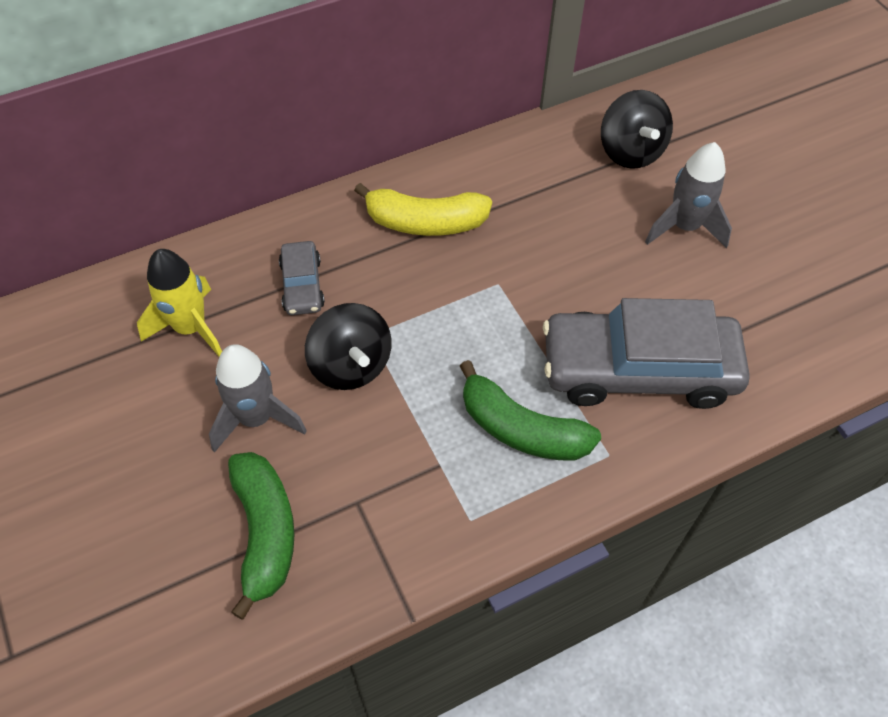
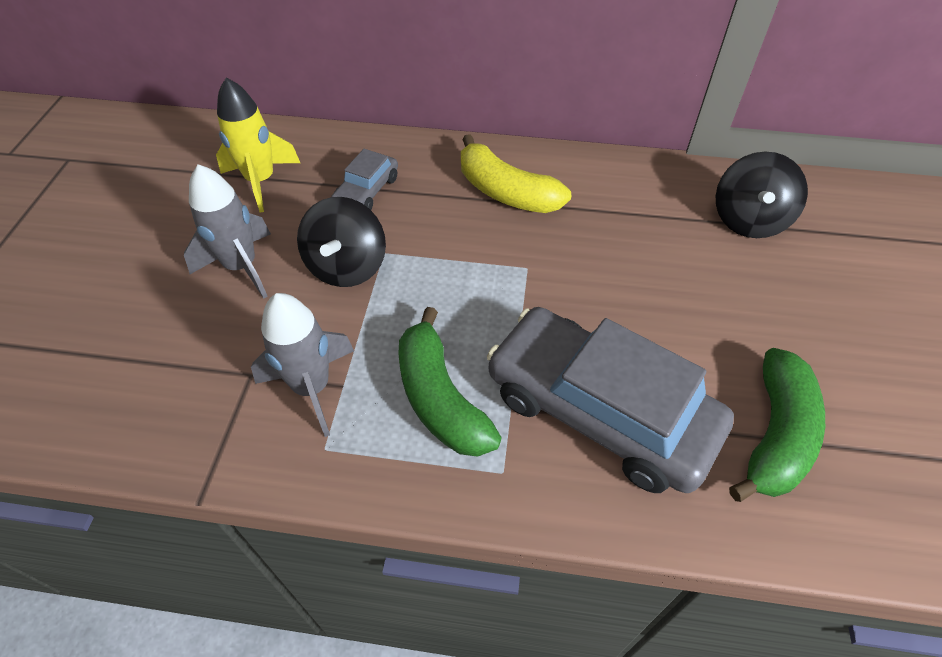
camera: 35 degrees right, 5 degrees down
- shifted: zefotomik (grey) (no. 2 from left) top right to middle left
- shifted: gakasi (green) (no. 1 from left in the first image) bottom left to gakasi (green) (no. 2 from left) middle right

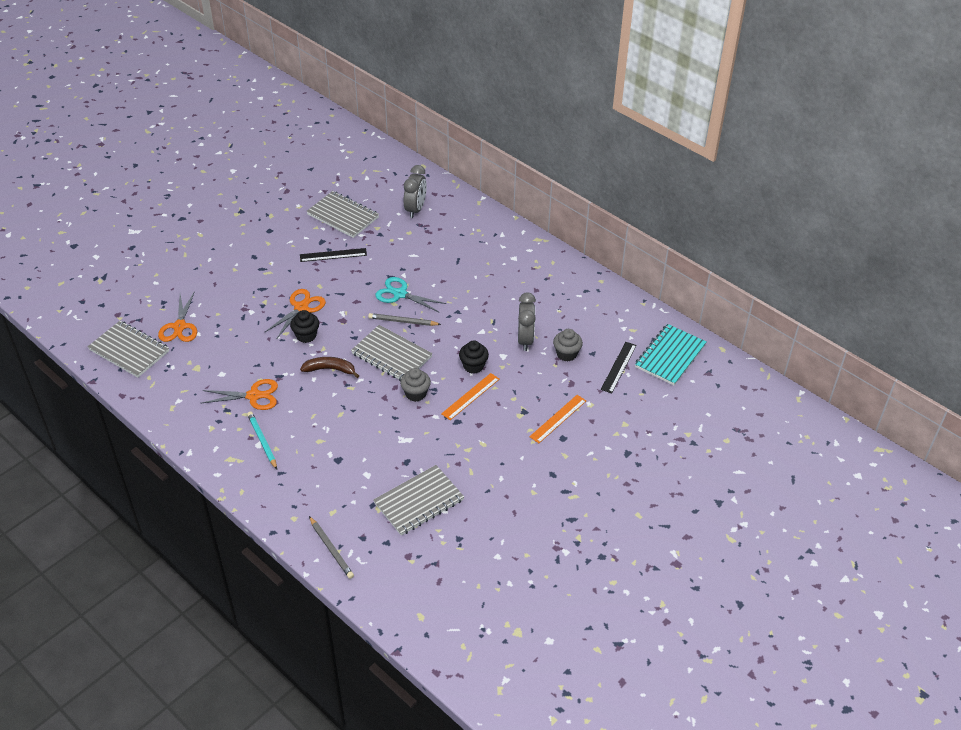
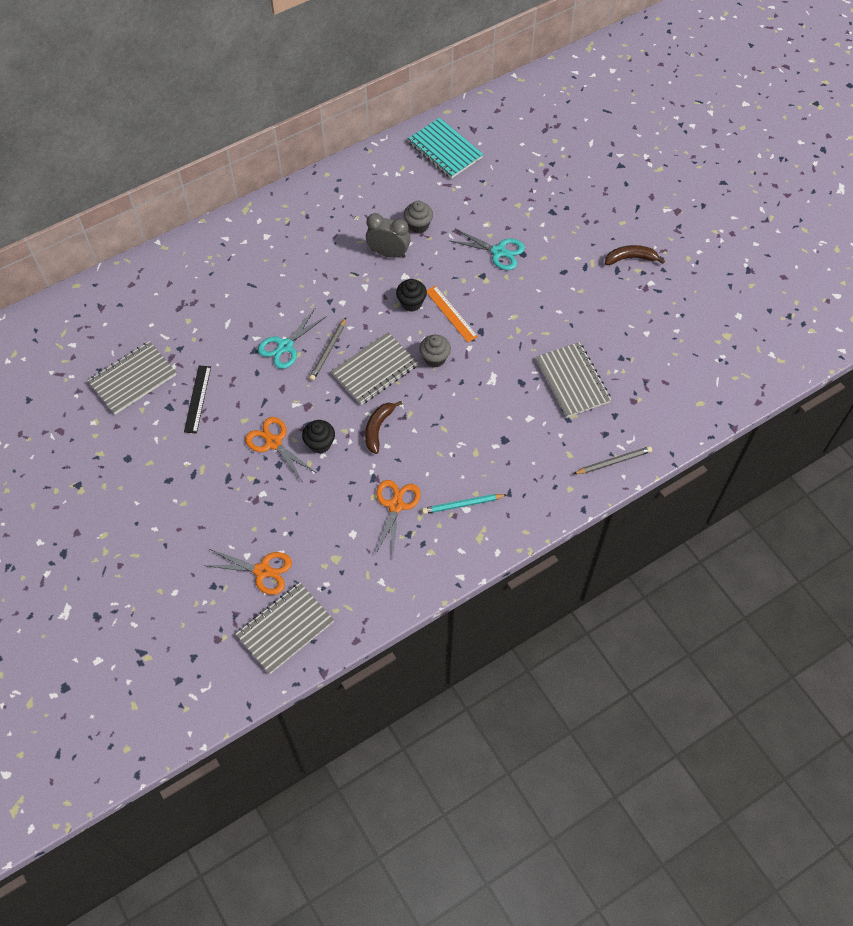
camera: 75 degrees left, 15 degrees up
- swapped: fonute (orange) (no. 2 from left) centre to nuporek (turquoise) (no. 2 from left) top centre
- new: gakasi (brown) (no. 2 from left) top right
- gone: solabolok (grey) (no. 1 from left) top centre
- gone: fonute (black) (no. 2 from left) centre

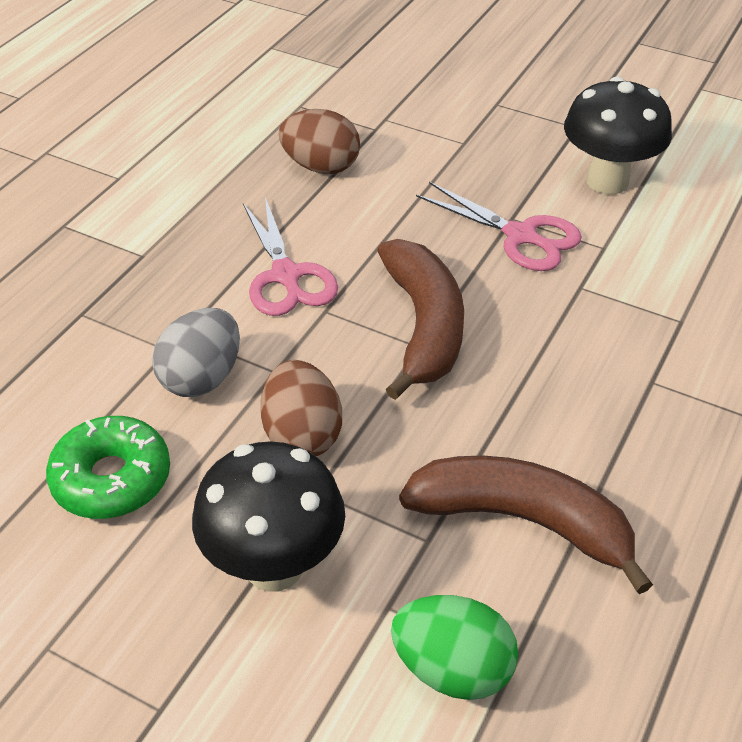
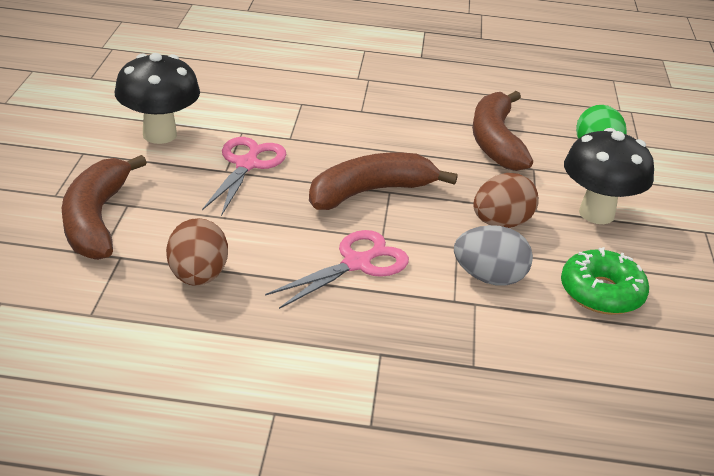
camera: 115 degrees left, 10 degrees down
- new: gakasi (brown) (no. 1 from left) middle left

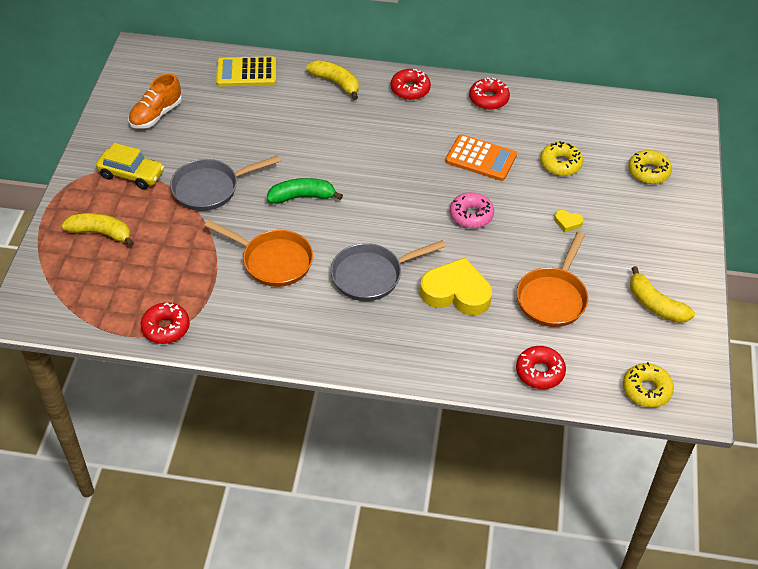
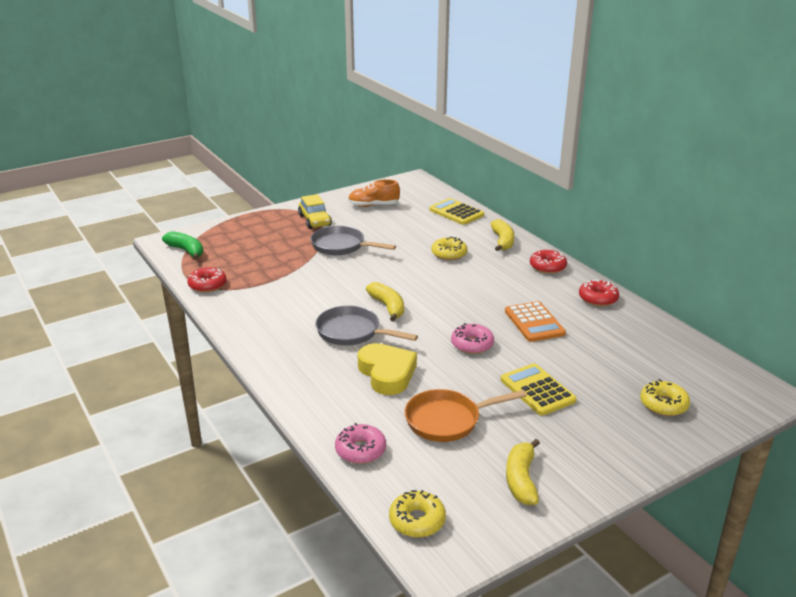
camera: 50 degrees right, 20 degrees down
- shifted: gakasi (green) centre to middle left
- repainted: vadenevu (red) (no. 4 from left) middle right to vadenevu (pink) (no. 1 from left) bottom centre
- shifted: gakasi (yellow) (no. 1 from left) middle left to centre
- shifted: vadenevu (yellow) (no. 1 from left in the first image) top right to vadenevu (yellow) (no. 2 from left) centre
- swapped: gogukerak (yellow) (no. 2 from left) middle right to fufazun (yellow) (no. 2 from left) middle right
- gone: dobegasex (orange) (no. 1 from left) centre

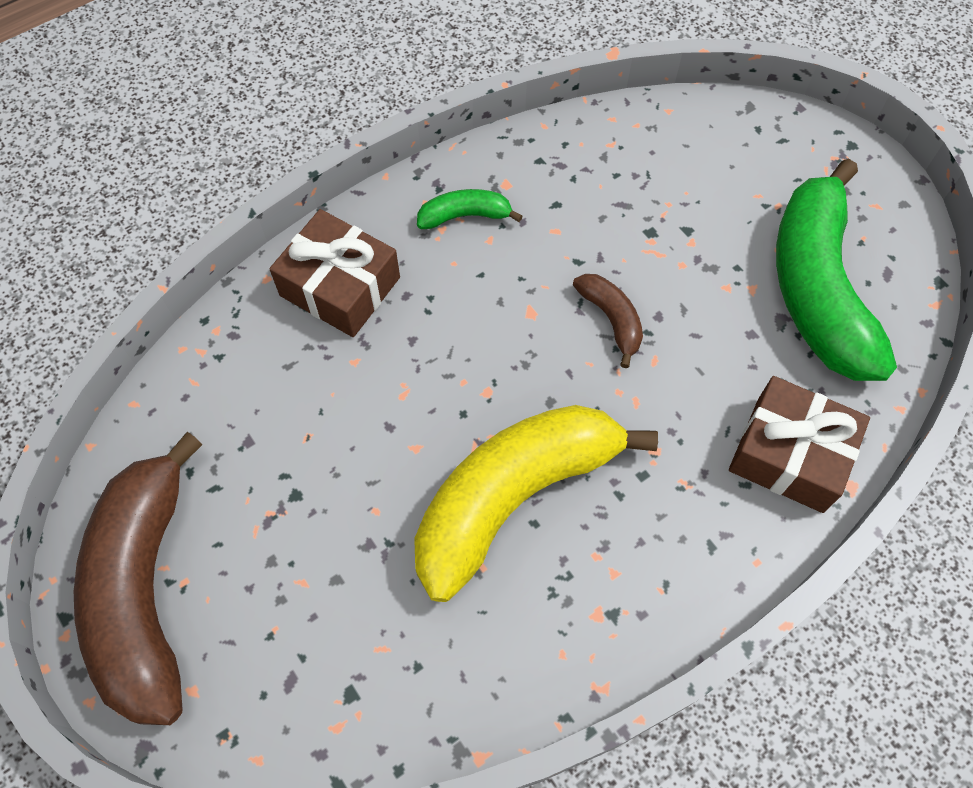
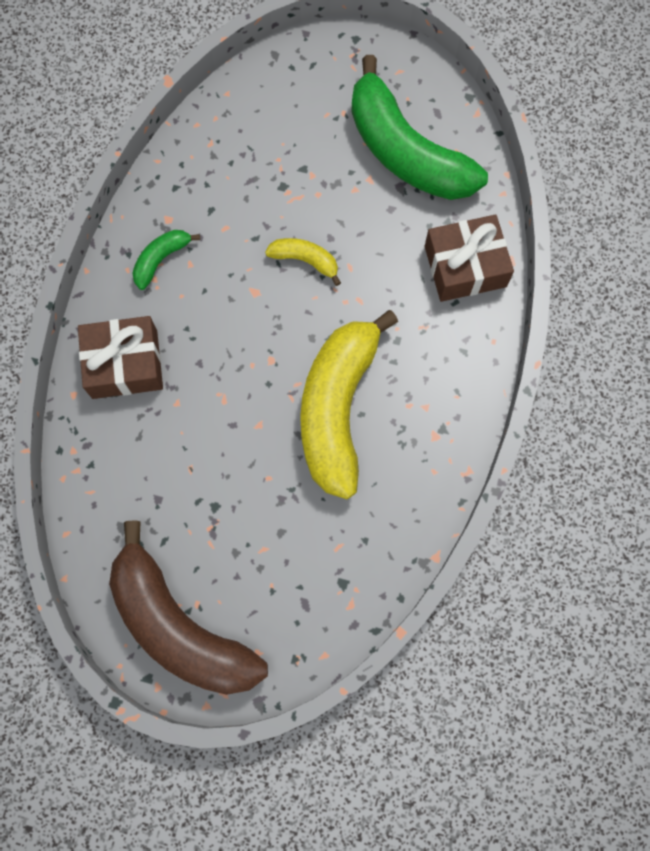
camera: 40 degrees left, 10 degrees up
- repainted: gakasi (brown) (no. 2 from left) centre to gakasi (yellow) (no. 1 from left) top centre

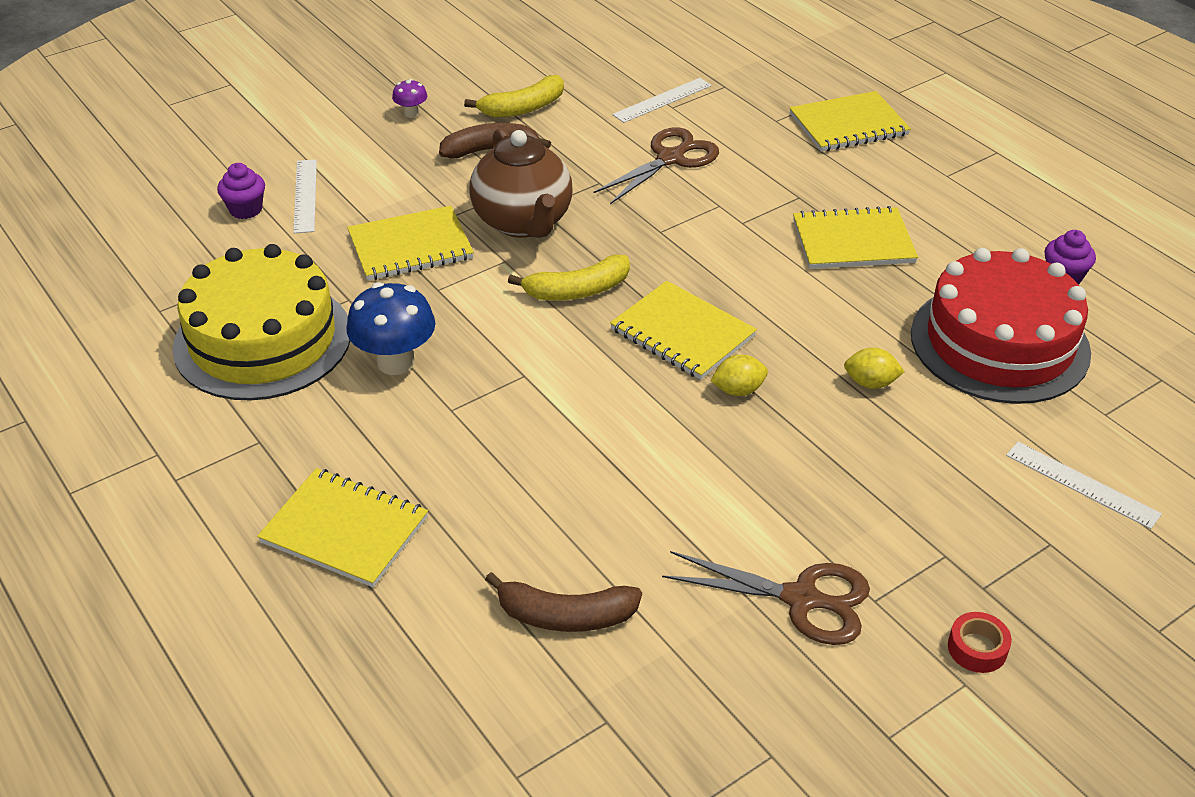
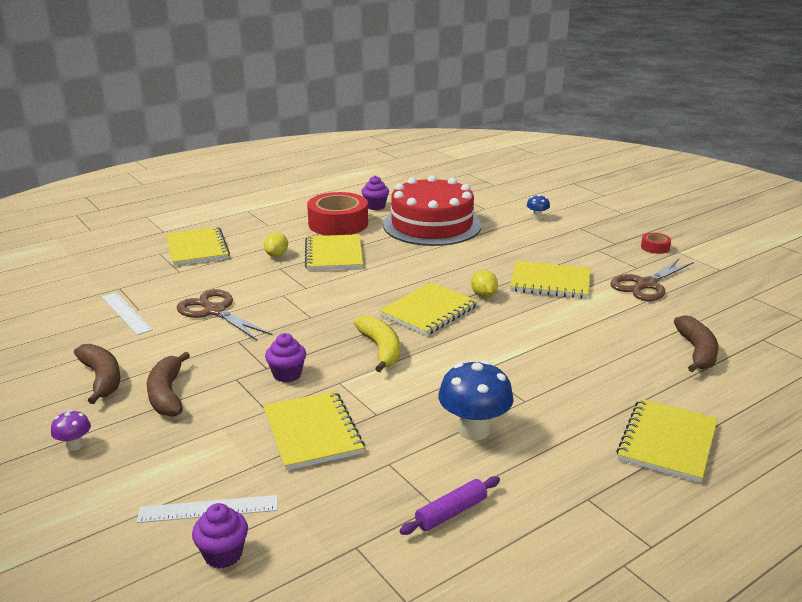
camera: 90 degrees left, 15 degrees down
- repainted: gakasi (yellow) (no. 1 from left) top centre to gakasi (brown) (no. 1 from left) middle left
- shifted: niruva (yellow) (no. 2 from left in the first image) middle right to niruva (yellow) (no. 1 from left) centre
- swapped: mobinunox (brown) top centre to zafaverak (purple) (no. 2 from left) centre
- new: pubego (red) (no. 1 from left) centre
- swapped: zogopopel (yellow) middle left to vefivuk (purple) bottom centre
- new: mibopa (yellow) (no. 5 from left) middle right
- swapped: fonute (white) (no. 3 from left) middle right to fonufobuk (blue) (no. 2 from left) middle right
- rotated: nuporek (brown) (no. 2 from left) bottom centre = middle right 150 degrees counterclockwise

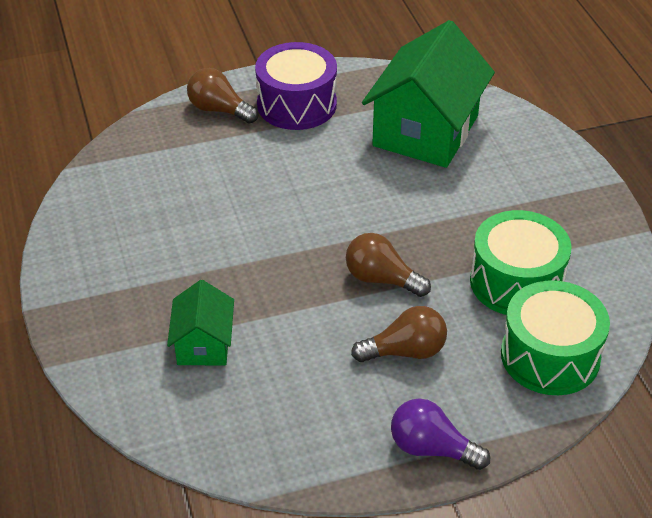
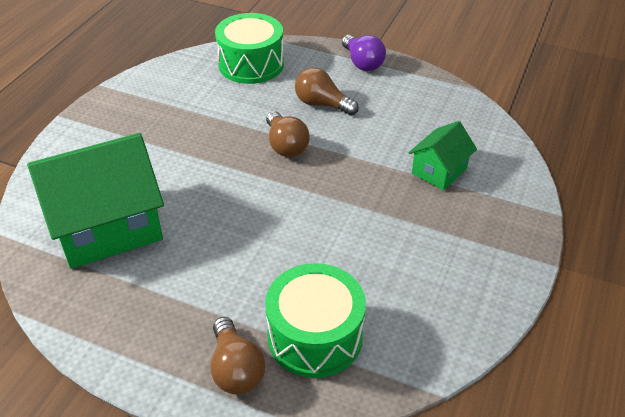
camera: 140 degrees left, 0 degrees up
- shifted: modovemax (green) (no. 1 from left in the first image) middle right to modovemax (green) (no. 2 from left) bottom centre
- gone: modovemax (purple) top centre

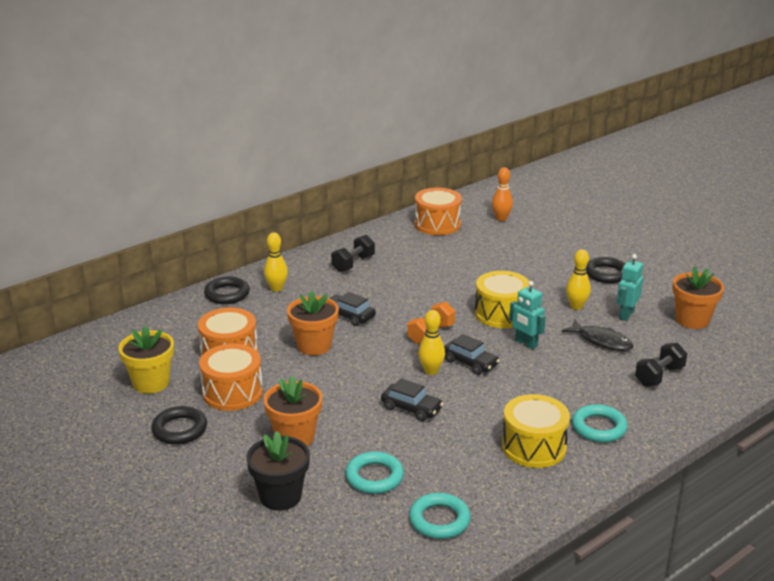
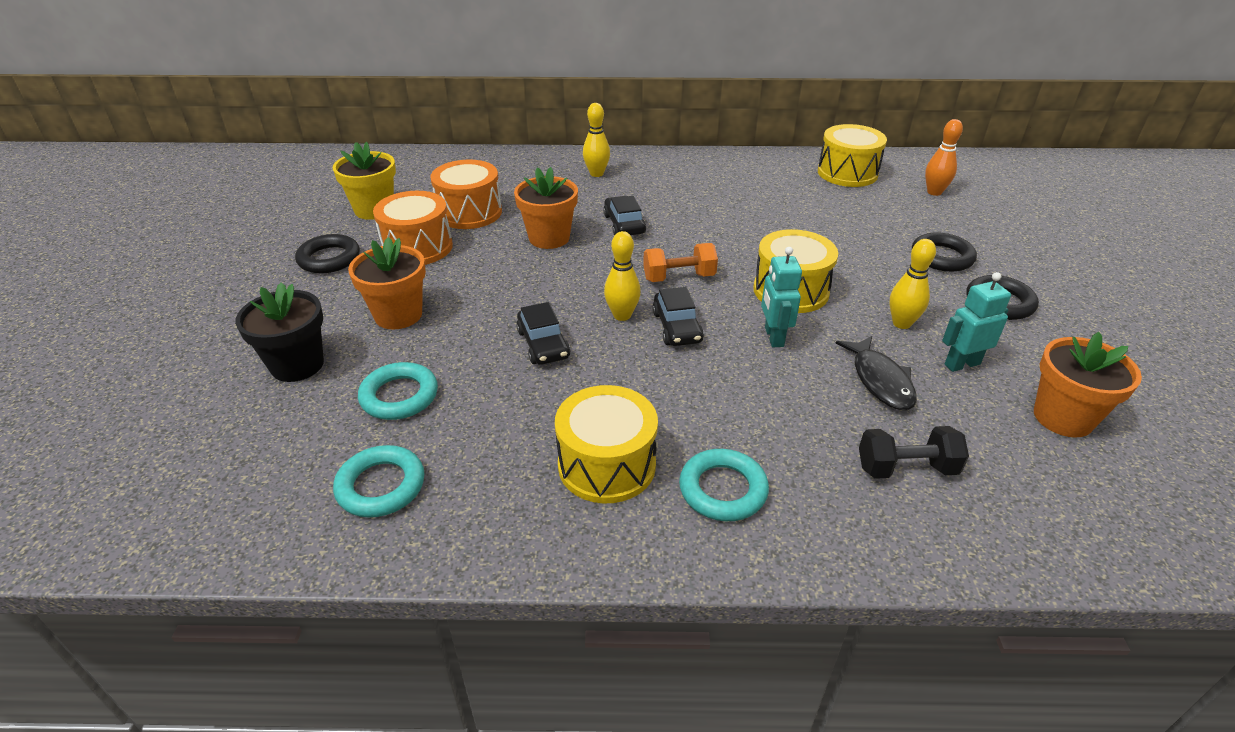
camera: 40 degrees right, 10 degrees up
- repainted: modovemax (orange) (no. 3 from left) centre to modovemax (yellow) (no. 3 from left) top right
- shifted: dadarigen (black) (no. 2 from left) middle left to middle right
- gone: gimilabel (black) (no. 1 from left) centre

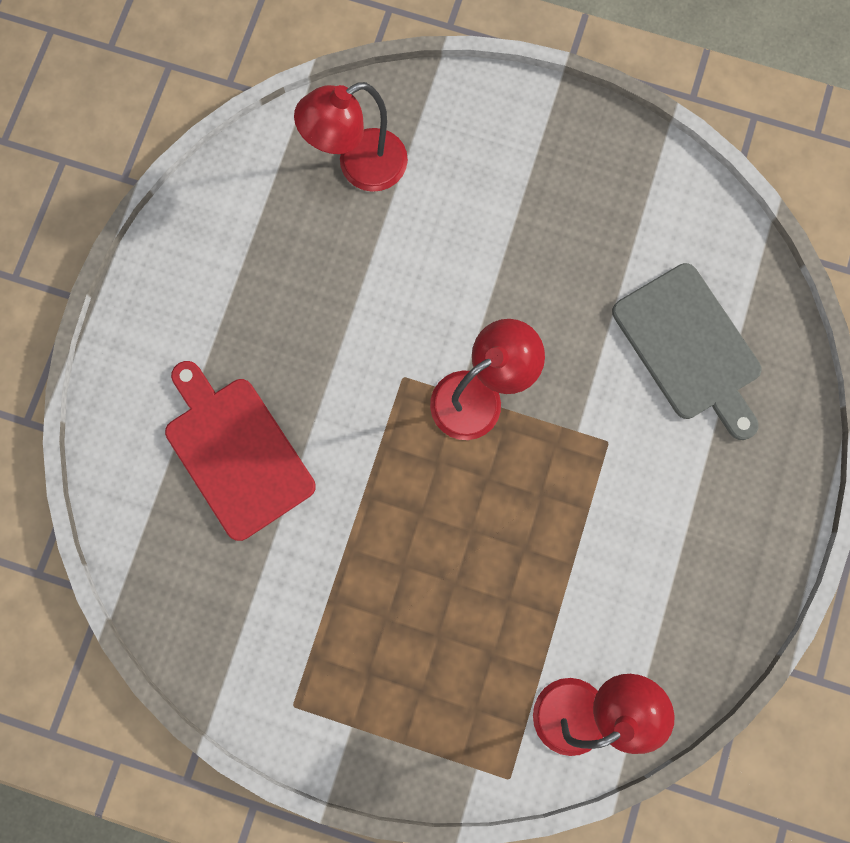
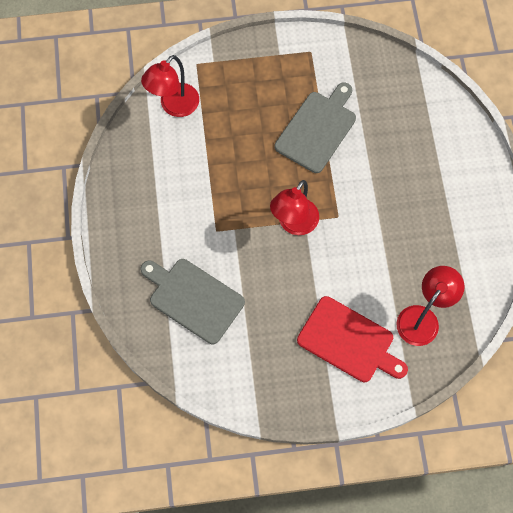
camera: 155 degrees right, 10 degrees down
- new: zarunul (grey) (no. 2 from left) top centre
- shifted: zarunul (red) middle left to middle right

